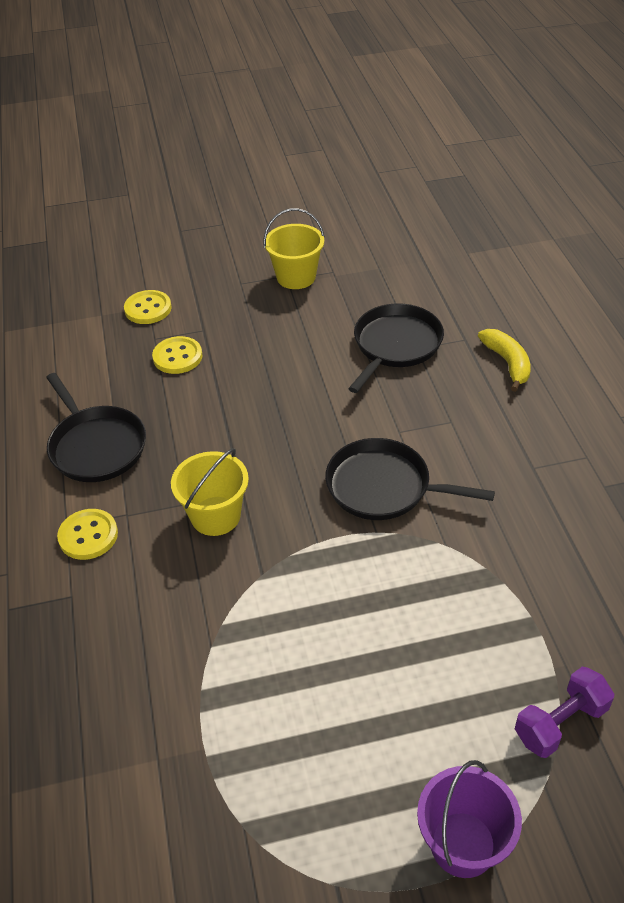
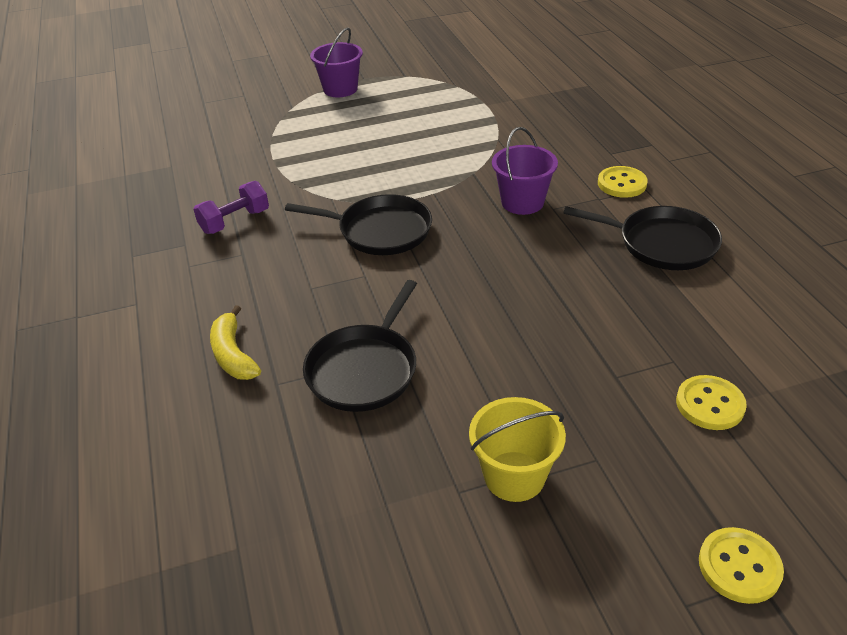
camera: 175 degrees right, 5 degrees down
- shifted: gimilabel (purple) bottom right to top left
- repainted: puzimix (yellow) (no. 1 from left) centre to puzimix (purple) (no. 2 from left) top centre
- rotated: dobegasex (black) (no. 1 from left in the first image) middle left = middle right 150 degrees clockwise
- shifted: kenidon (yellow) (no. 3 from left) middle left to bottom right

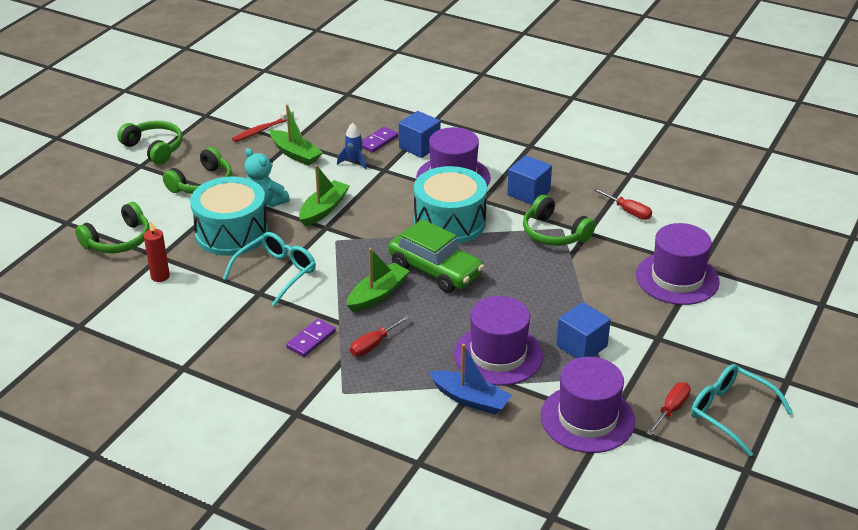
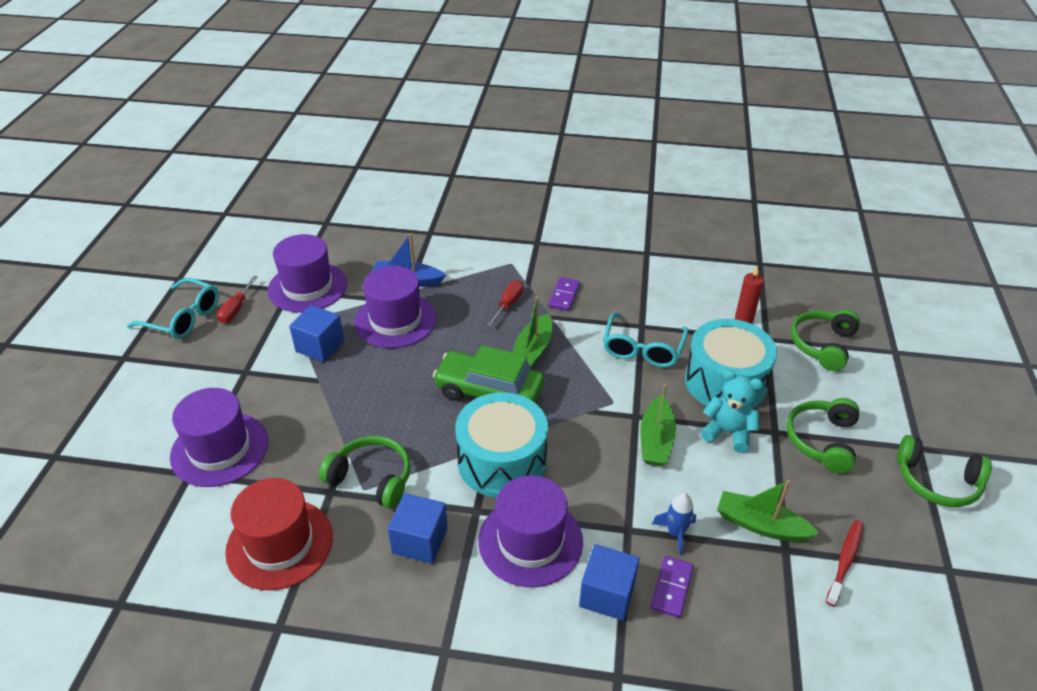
camera: 160 degrees right, 5 degrees up
- swapped: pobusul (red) (no. 2 from left) middle right to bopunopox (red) bottom left

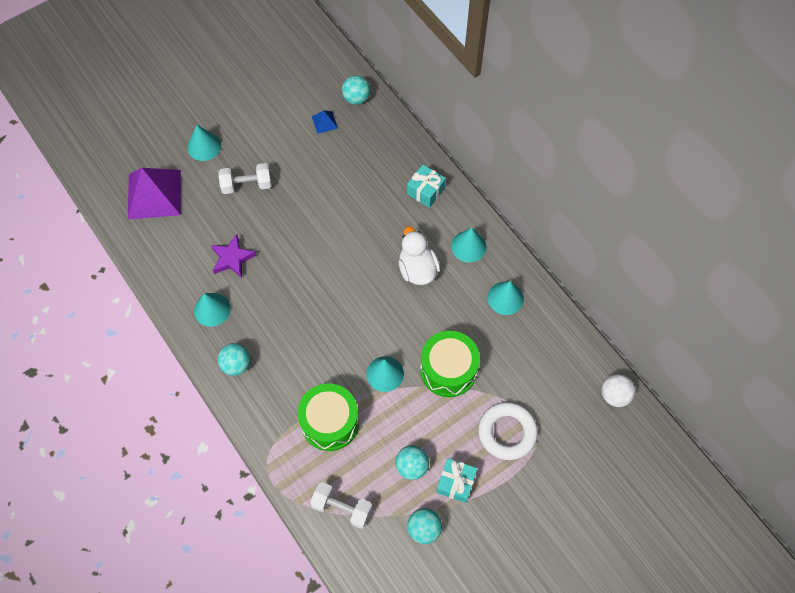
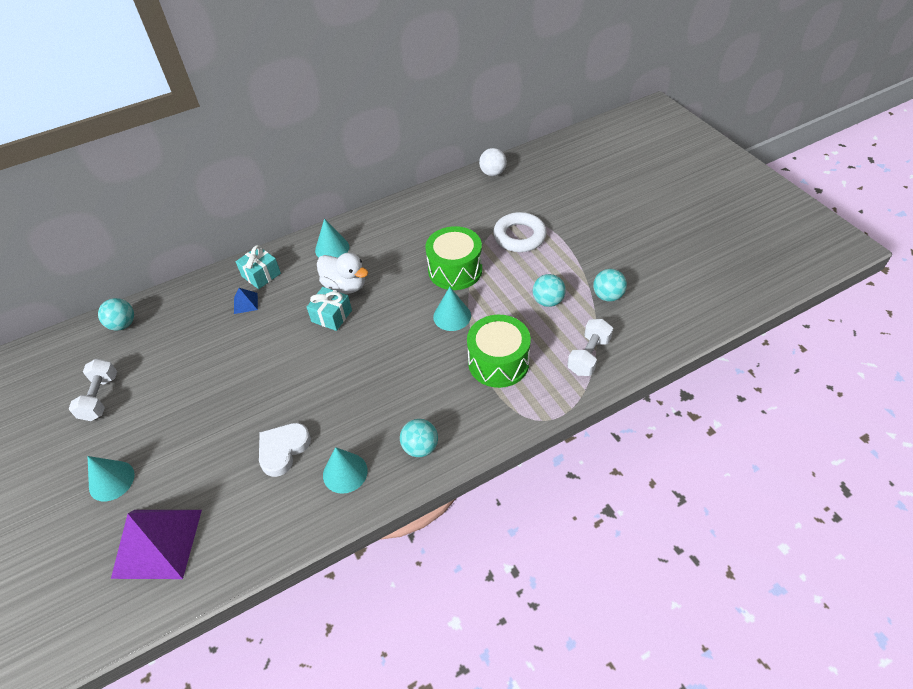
camera: 80 degrees left, 15 degrees down
- shifted: gimilabel (white) (no. 1 from left) top left to middle left
- shifted: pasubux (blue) top centre to middle left
- swapped: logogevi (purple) middle left to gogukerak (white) middle left
- shifted: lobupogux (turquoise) (no. 2 from left) bottom centre to centre
- rotated: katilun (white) centre = centre 135 degrees counterclockwise
- gone: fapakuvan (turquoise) (no. 5 from left) centre

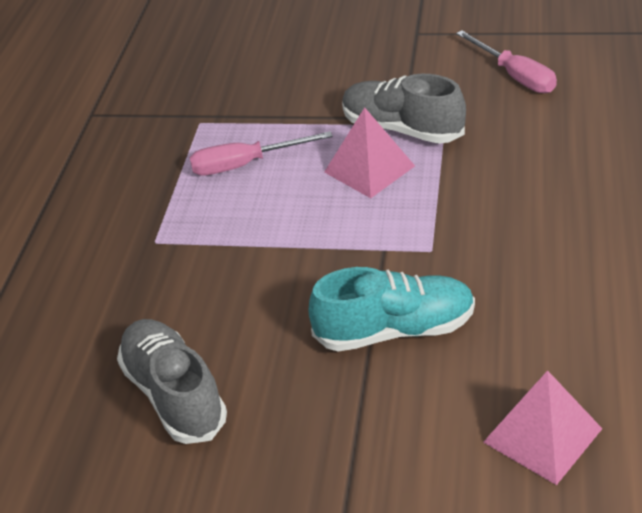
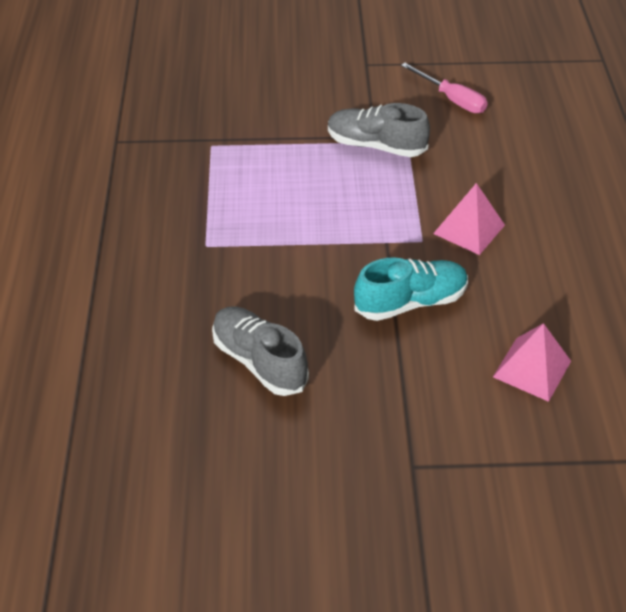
camera: 15 degrees left, 5 degrees up
- shifted: pasubux (pink) (no. 1 from left) top centre to middle right
- gone: pobusul (pink) (no. 1 from left) top centre

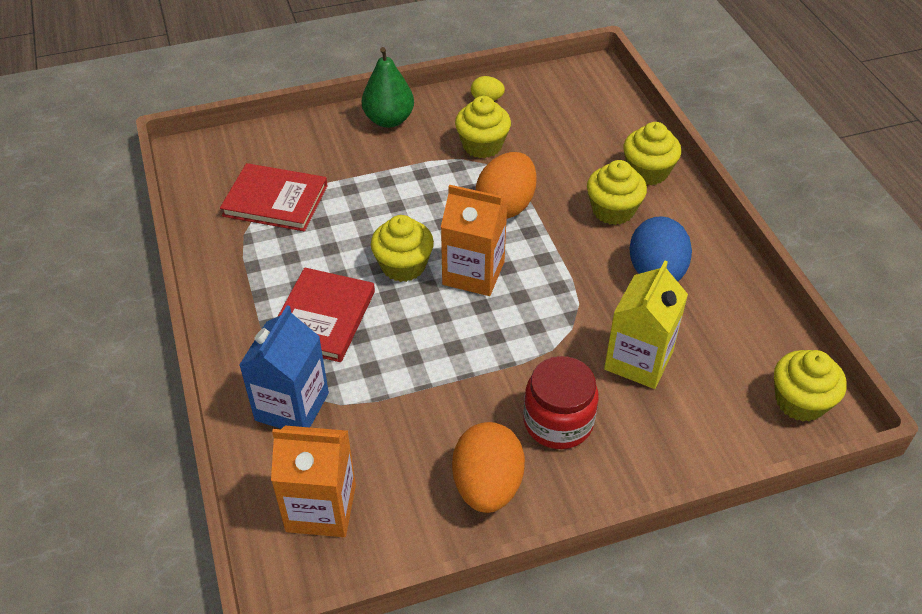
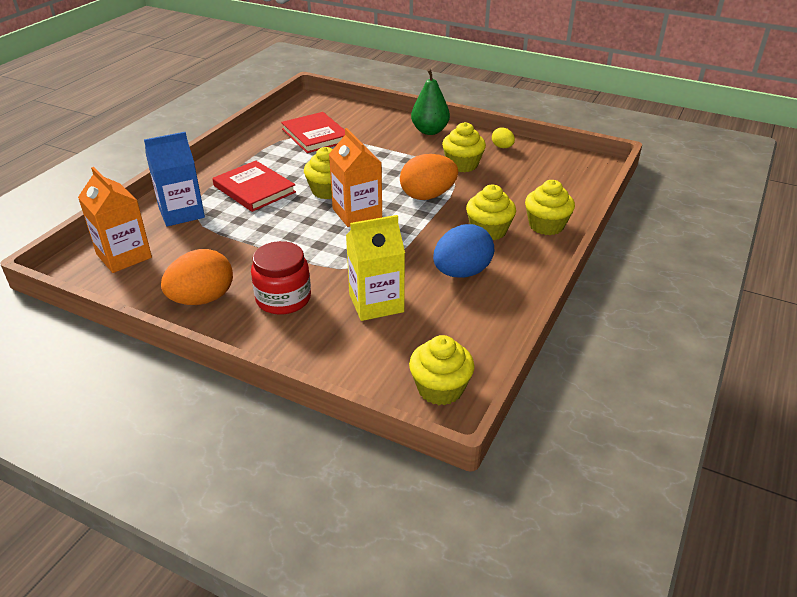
camera: 45 degrees right, 10 degrees down
- rotated: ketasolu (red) (no. 2 from left in the first image) centre = top left 75 degrees clockwise

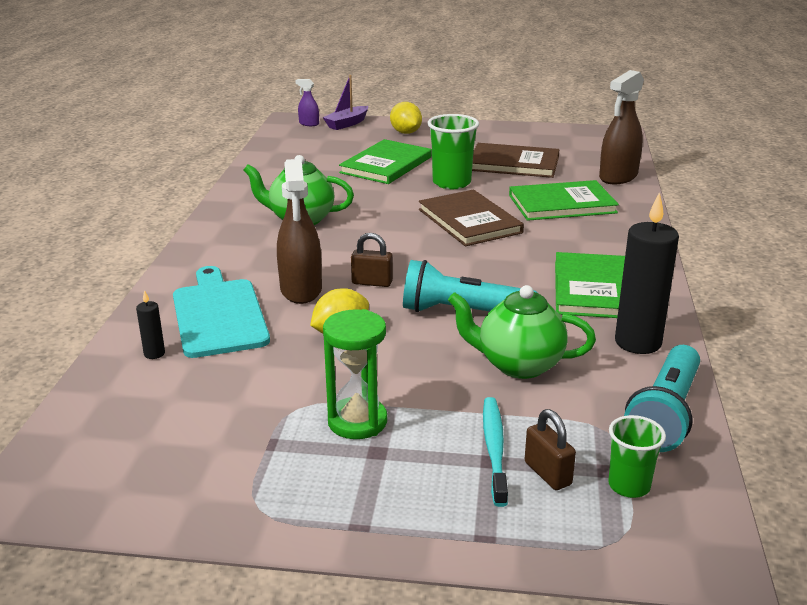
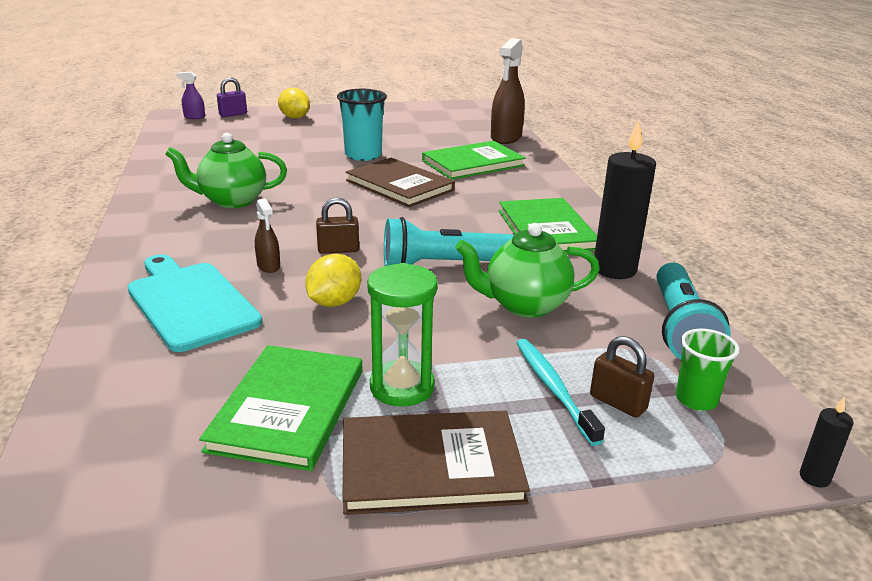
camera: 20 degrees left, 0 degrees up
- shifted: ketasolu (green) (no. 1 from left) top centre to bottom left
- swapped: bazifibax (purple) top centre to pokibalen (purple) top left
- scaled: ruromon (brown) (no. 1 from left) centre = middle left x0.50
- repainted: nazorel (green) (no. 1 from left) top centre to nazorel (turquoise) top centre
- shifted: ketasolu (brown) (no. 2 from left) top centre to bottom centre
- shifted: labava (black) (no. 1 from left in the first image) middle left to labava (black) (no. 2 from left) bottom right

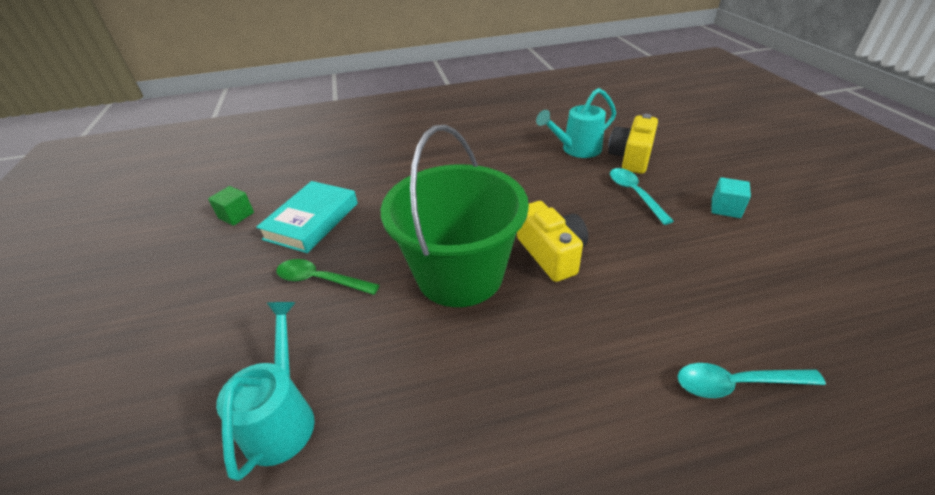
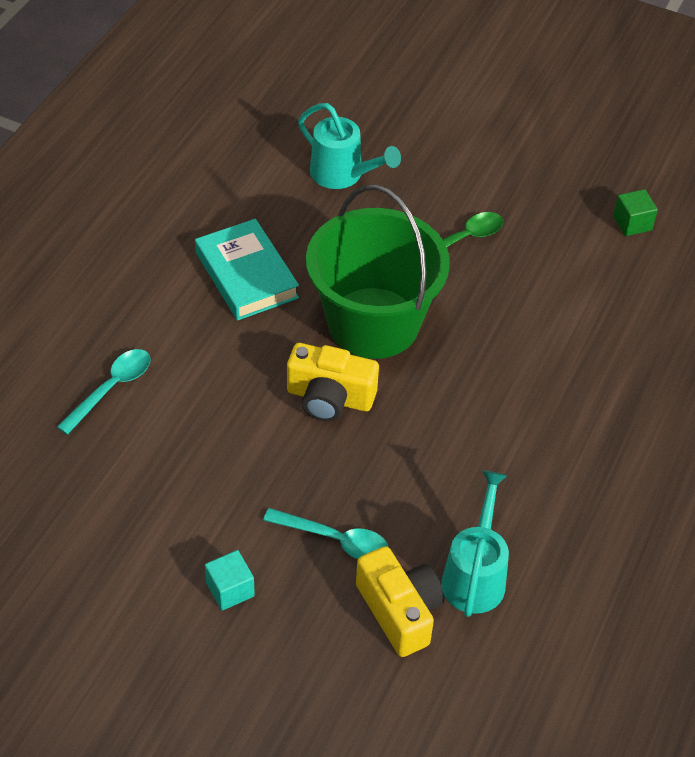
camera: 125 degrees right, 10 degrees up
- shifted: ketasolu (turquoise) middle left to centre

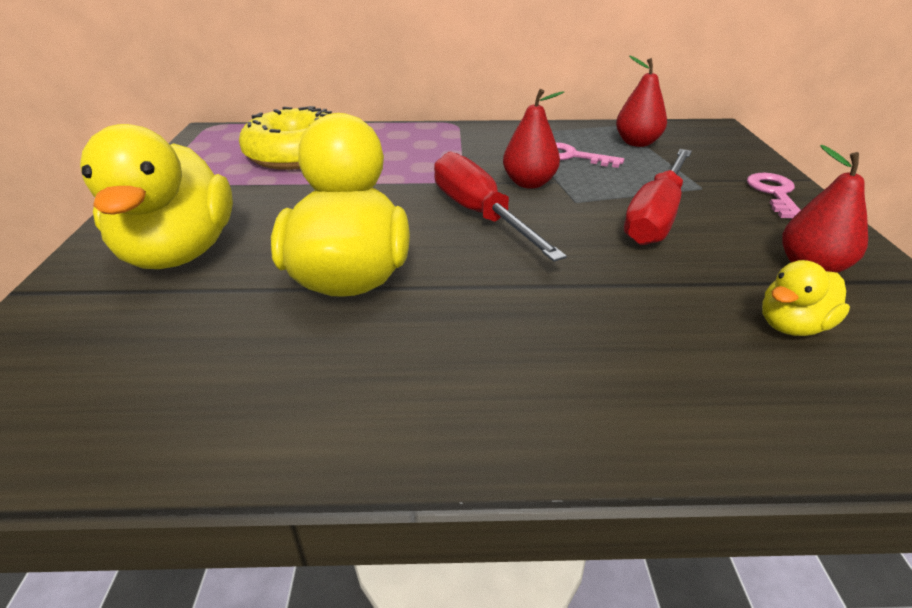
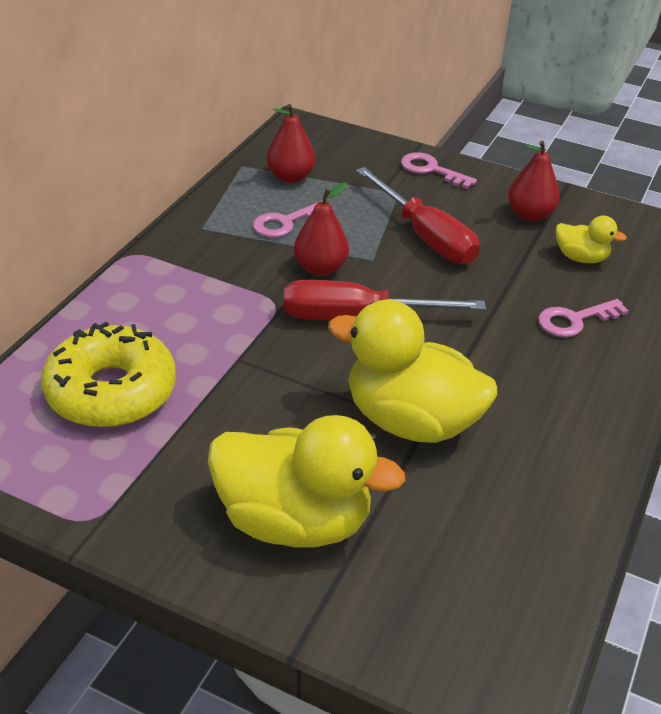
camera: 65 degrees left, 5 degrees up
- new: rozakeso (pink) (no. 3 from left) middle right
- rotated: katilun (yellow) (no. 3 from left) middle right = middle right 60 degrees counterclockwise

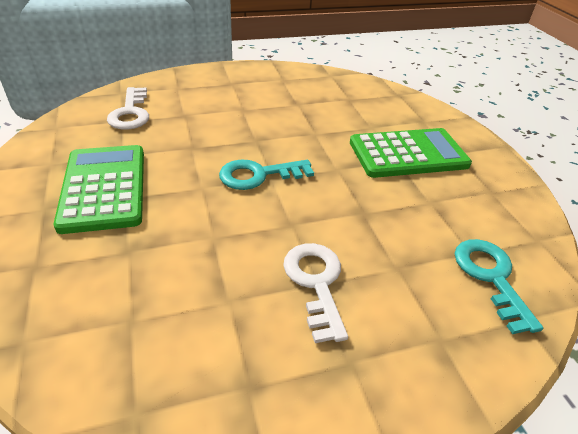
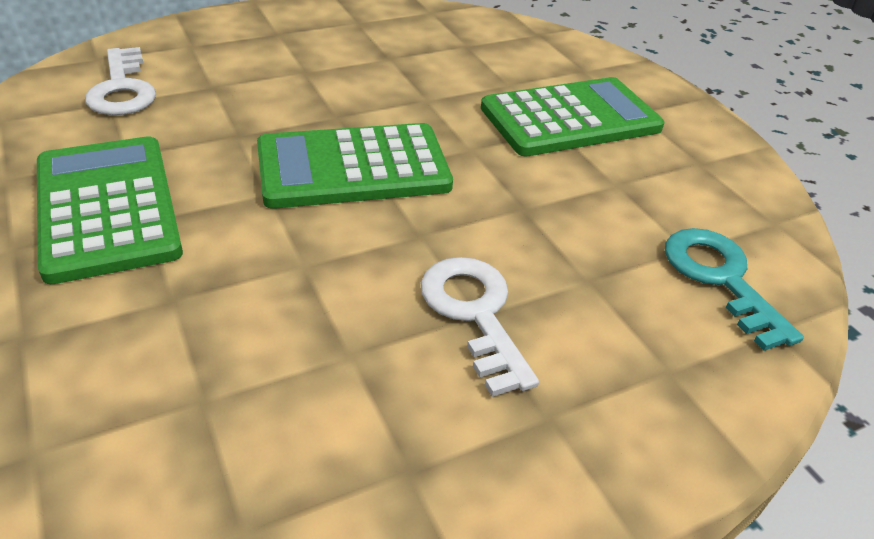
camera: 10 degrees left, 0 degrees up
- swapped: rozakeso (turquoise) (no. 1 from left) centre to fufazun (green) (no. 2 from left) top centre

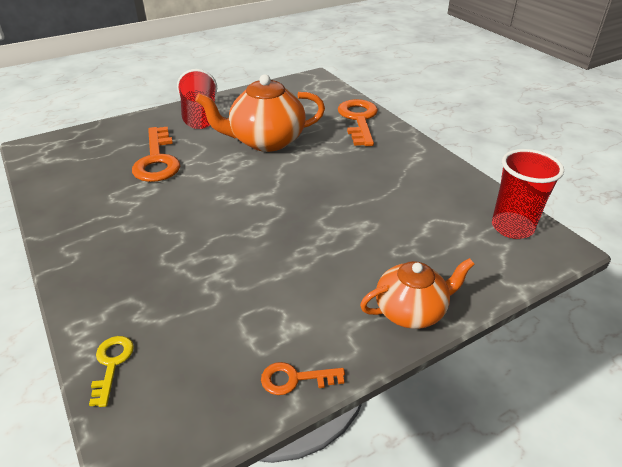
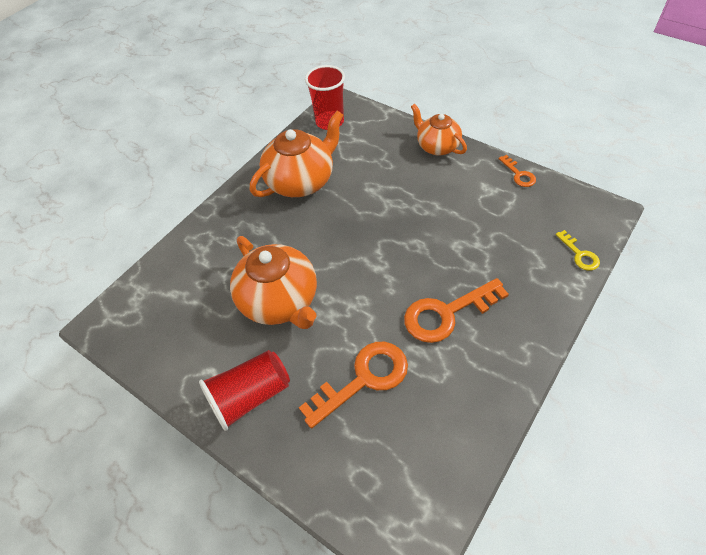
camera: 110 degrees left, 15 degrees up
- new: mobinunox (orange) (no. 2 from left) top centre
- shifted: rozakeso (orange) (no. 3 from left in the first image) top centre to rozakeso (orange) (no. 2 from left) centre
- rotated: rozakeso (yellow) bottom left = middle right 90 degrees counterclockwise

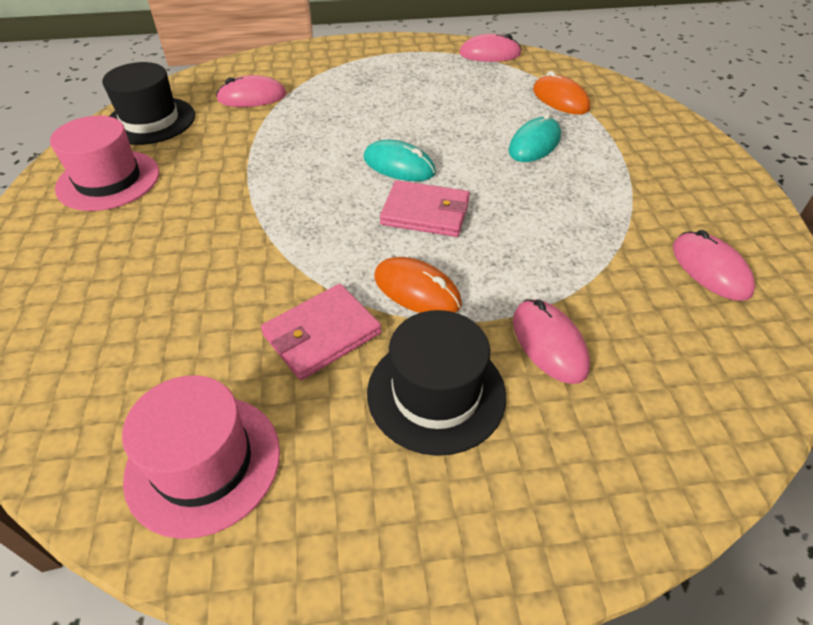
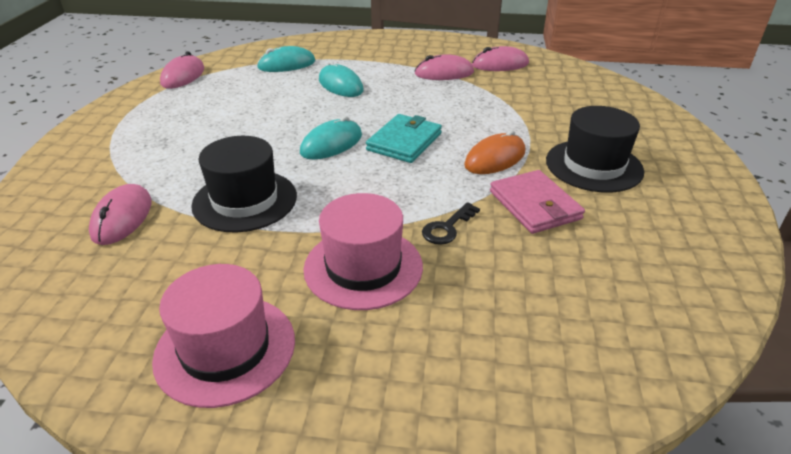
camera: 75 degrees left, 10 degrees down
- shifted: bopunopox (black) (no. 1 from left) top left to middle left
- repainted: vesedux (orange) (no. 2 from left) top right to vesedux (turquoise) (no. 1 from left) top centre
- shifted: bopunopox (pink) (no. 2 from left) bottom left to centre
- repainted: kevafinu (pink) (no. 2 from left) top centre to kevafinu (turquoise) top centre
- shifted: vesedux (pink) (no. 3 from left) middle right to top centre
- new: rozakeso (black) centre

